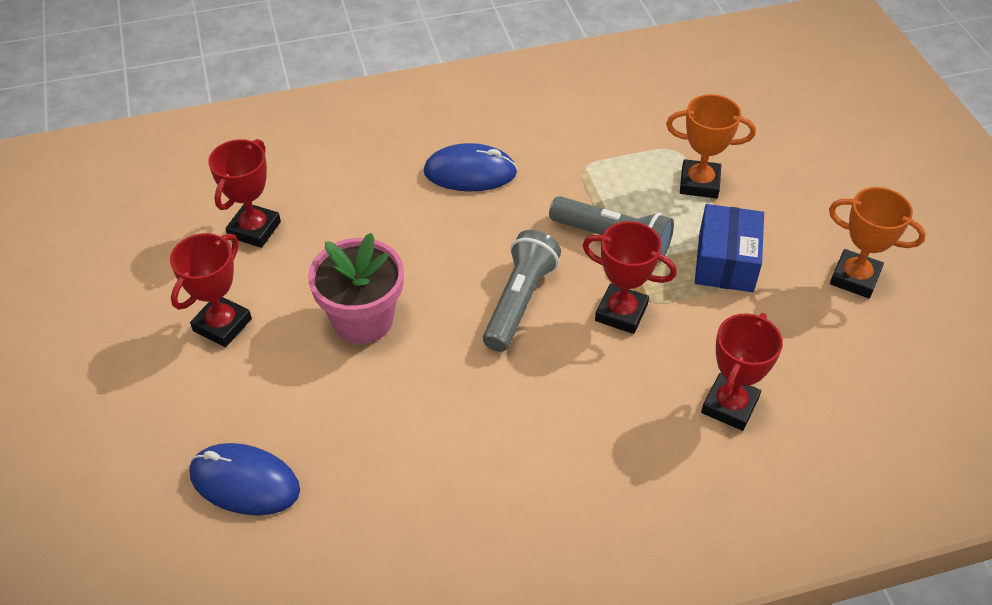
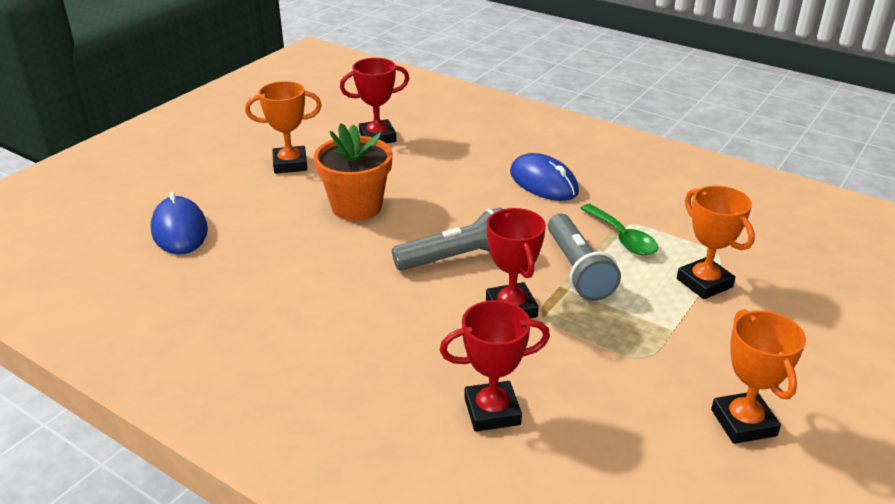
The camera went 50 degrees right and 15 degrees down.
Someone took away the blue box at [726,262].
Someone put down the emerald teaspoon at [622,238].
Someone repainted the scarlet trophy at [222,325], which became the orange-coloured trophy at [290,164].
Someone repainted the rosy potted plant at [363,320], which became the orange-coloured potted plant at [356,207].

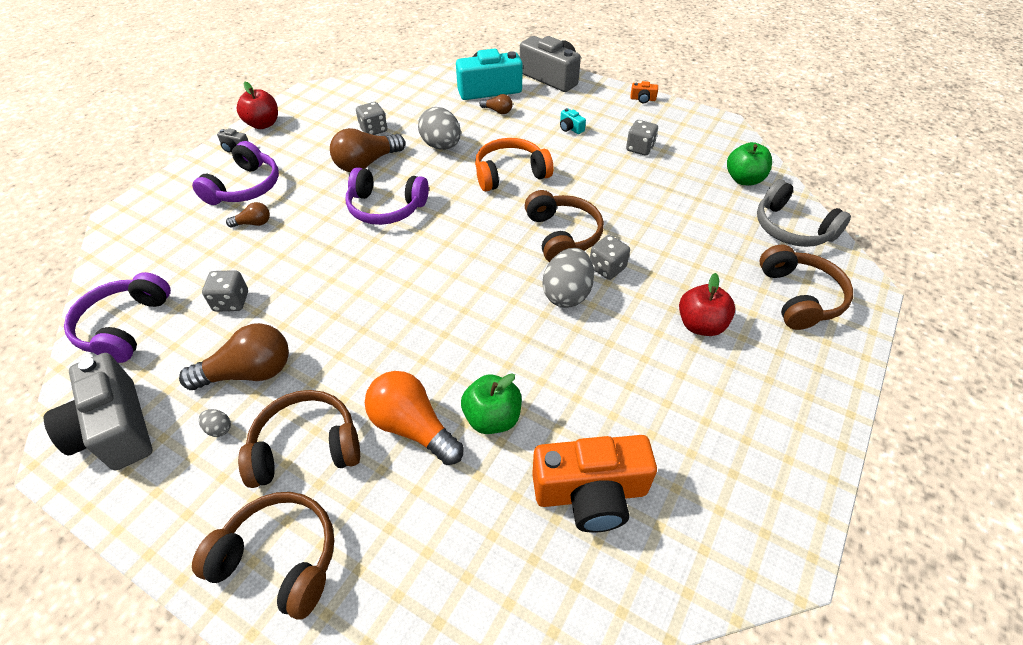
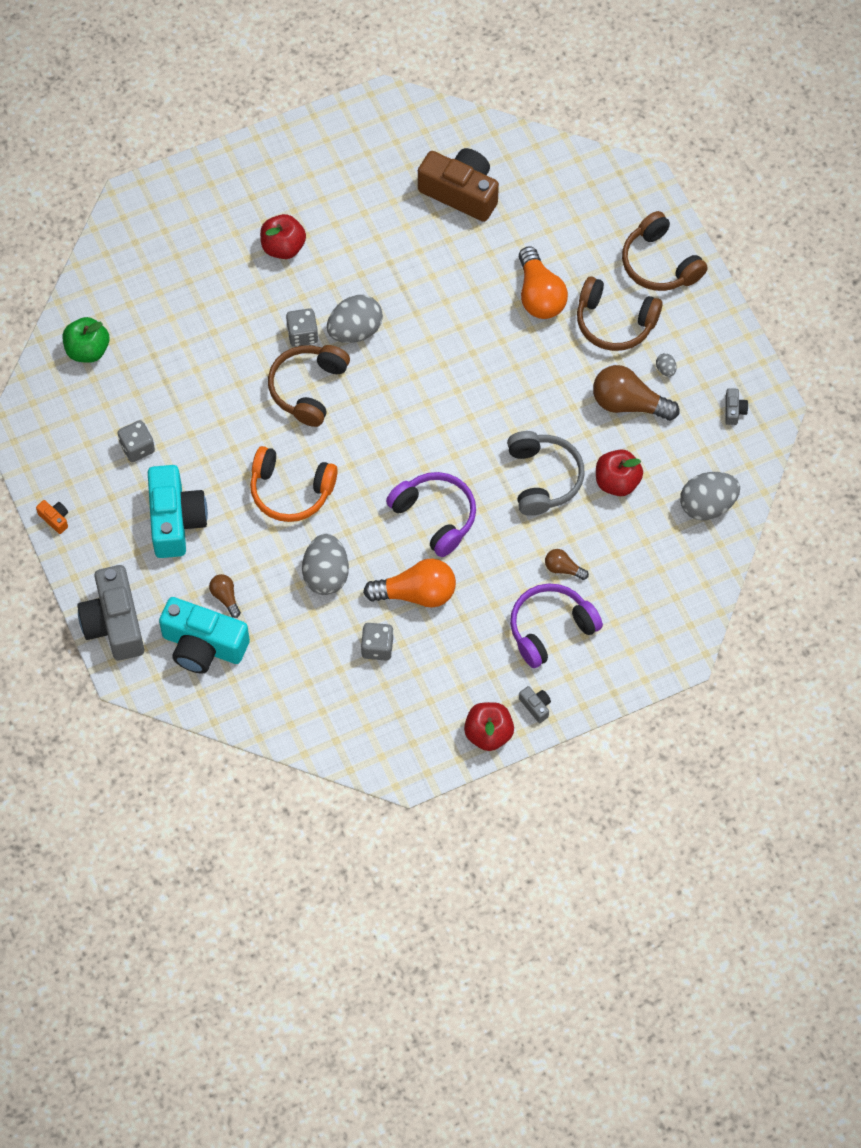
The camera went 145 degrees left and 15 degrees up.
Someone took away the emerald toy apple at [492,418].
Someone took away the dark brown headset at [799,297].
Someone carried the ash-grey headset from [792,228] to [543,478].
Someone swapped the royal purple headset at [124,326] for the ash-grey egg shape at [707,505].
Someone swapped the ash-grey game die at [231,301] for the scarlet toy apple at [617,482].
Someone repainted the dark brown light bulb at [367,163], which became the orange-coloured light bulb at [416,593].
Someone repainted the orange-coloured compact camera at [591,493], which became the dark brown compact camera at [460,192].
Someone scaled the ash-grey compact camera at [115,429] by 0.40.
Someone scaled the aqua compact camera at [570,128] by 2.48.

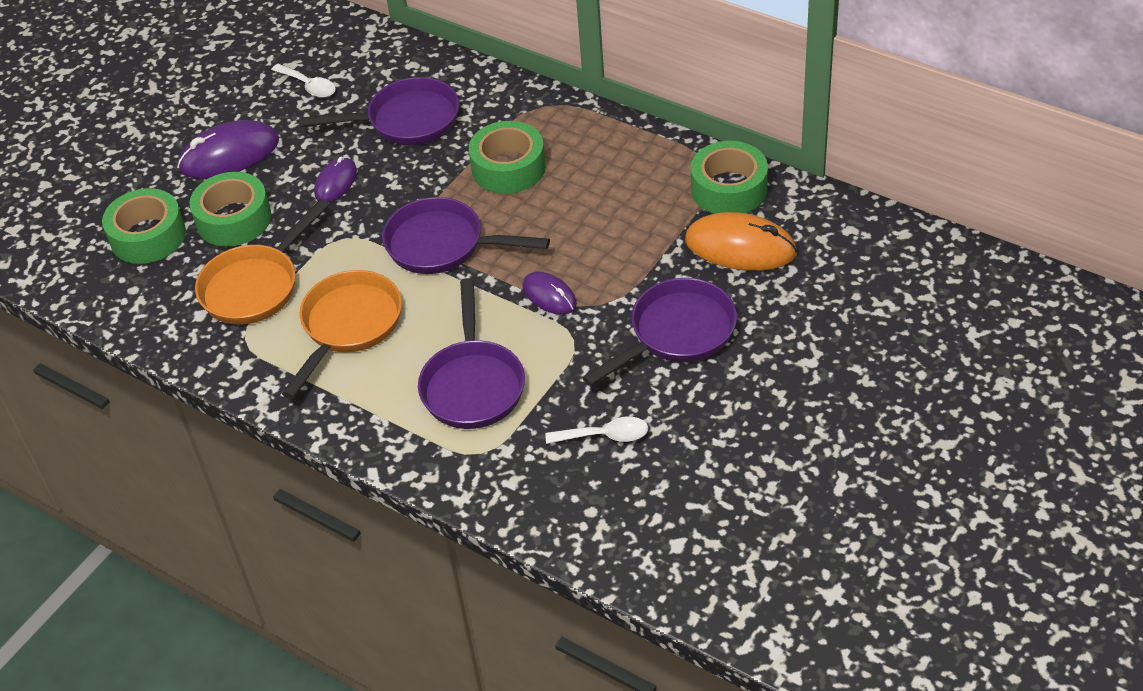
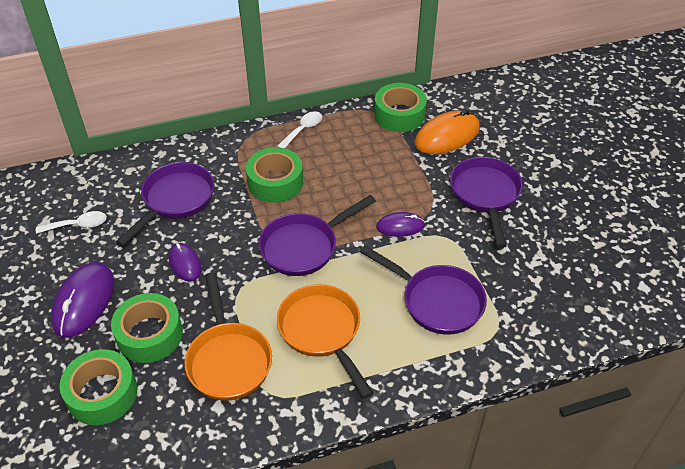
The camera went 55 degrees left and 0 degrees up.
Someone carried the pure white teaspoon from [605,436] to [303,130].

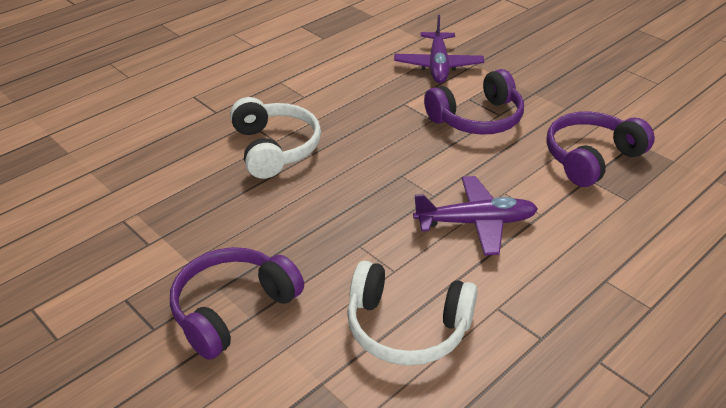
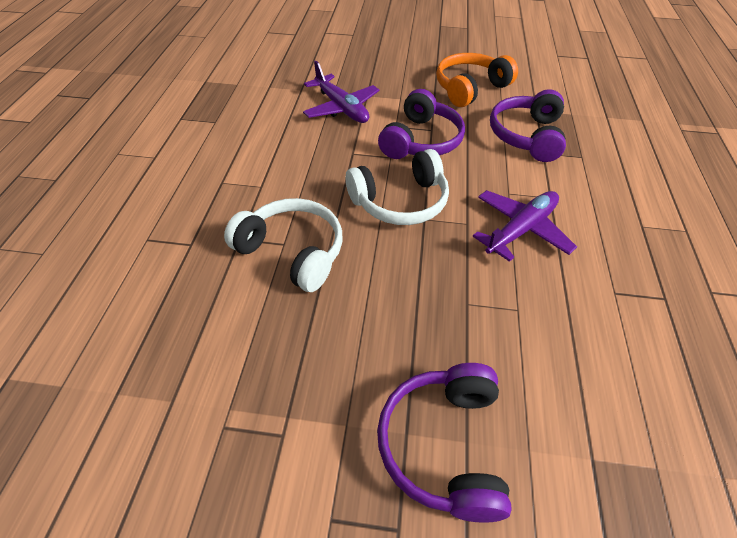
The camera went 40 degrees left and 10 degrees up.
Someone put down the orange-coloured headset at [470,88].
Someone carried the pure white headset from [406,328] to [400,202].

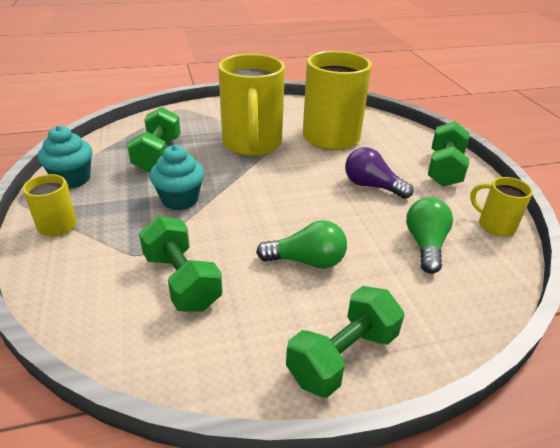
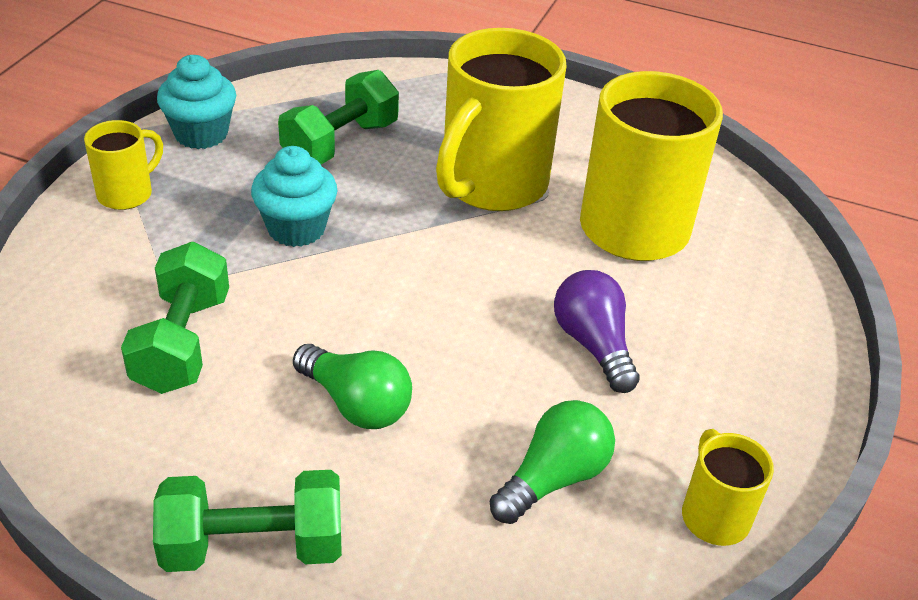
The camera went 35 degrees right and 5 degrees up.
Someone took away the emerald hand weight at [444,169].

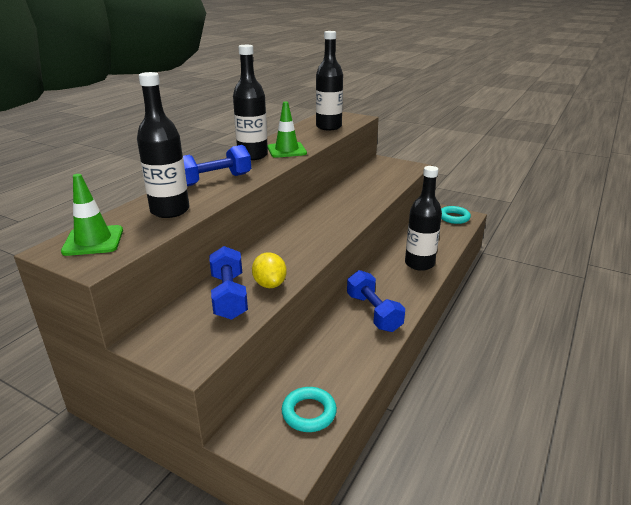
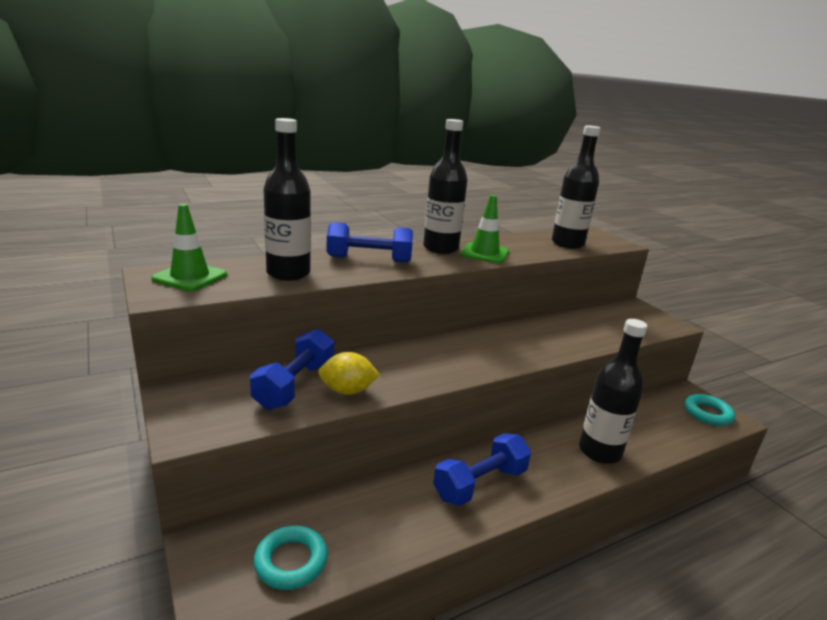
The camera went 30 degrees right and 5 degrees down.
Someone rotated the bright yellow citrus fruit at [270,284] by 75 degrees clockwise.
Someone rotated the blue hand weight at [373,312] by 45 degrees clockwise.

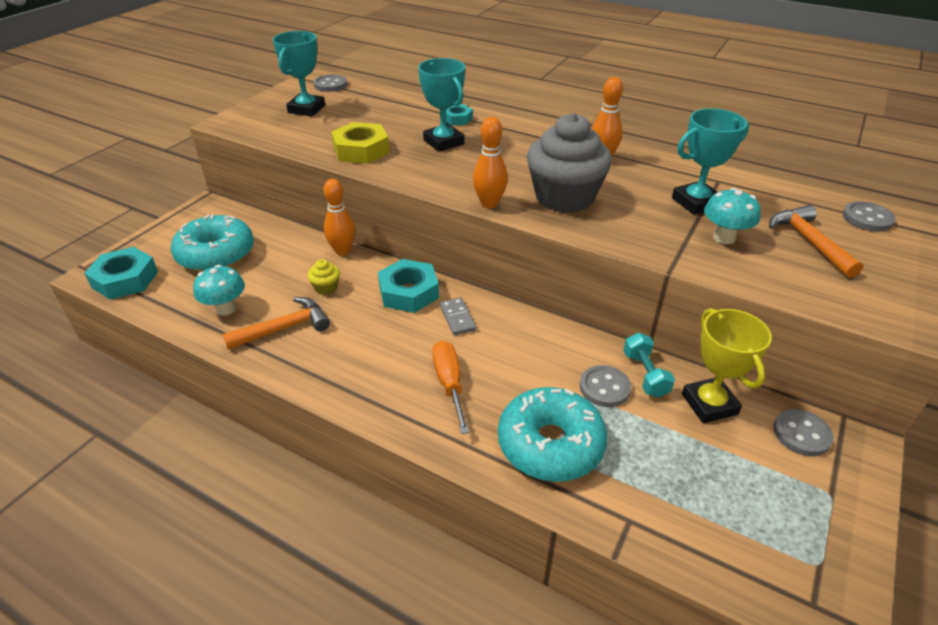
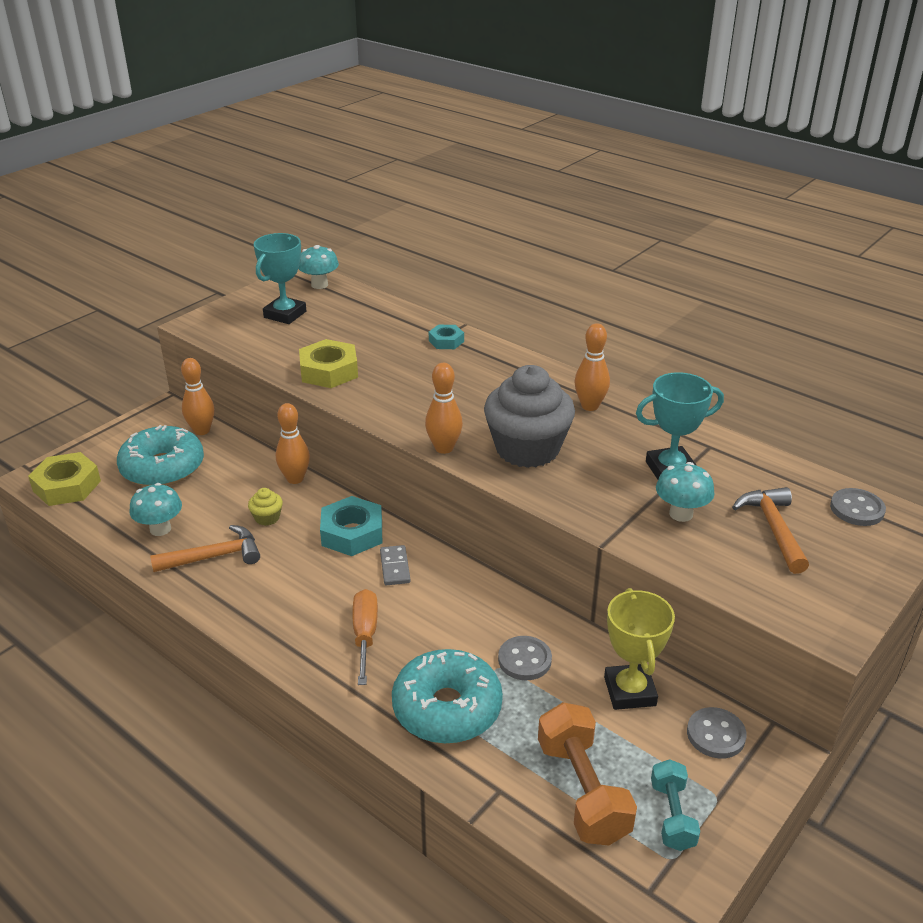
The camera went 10 degrees right and 5 degrees down.
Someone took away the aqua trophy at [443,142].
Someone put down the orange-coloured tenpin at [202,430].
Someone put down the orange-coloured hand weight at [582,790].
Someone carried the aqua hand weight from [645,374] to [672,815].
Someone swapped the ash-grey sewing button at [330,85] for the aqua mushroom at [319,285].
Someone repainted the aqua nut at [125,279], which became the bright yellow nut at [67,486].

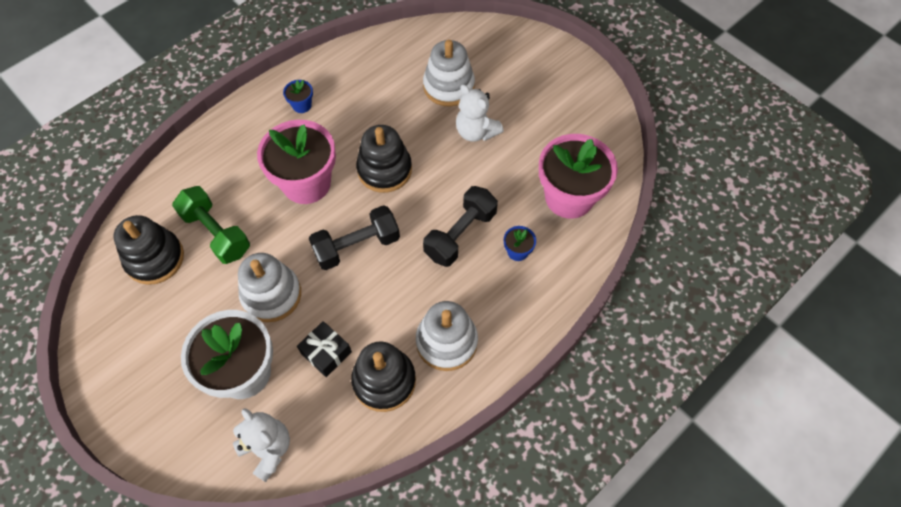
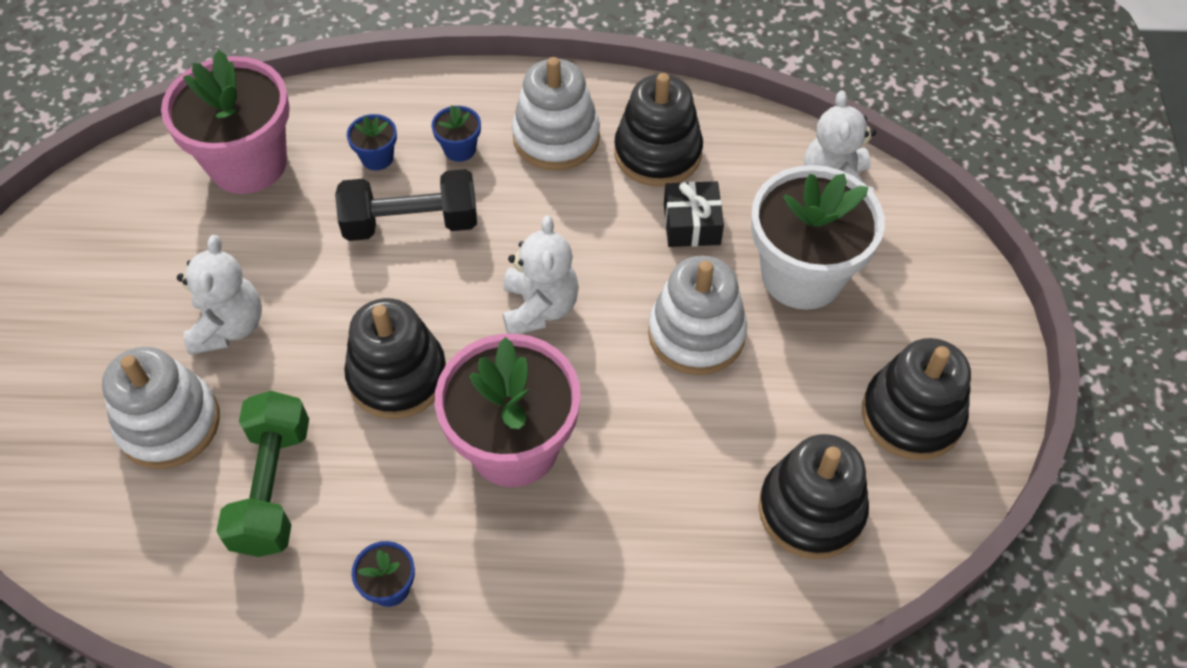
The camera went 135 degrees left and 5 degrees down.
Someone put down the blue potted plant at [459,149].
Someone put down the black stacking toy at [911,415].
Someone carried the emerald hand weight from [216,233] to [273,487].
Someone swapped the black hand weight at [357,246] for the pure white teddy bear at [539,308].

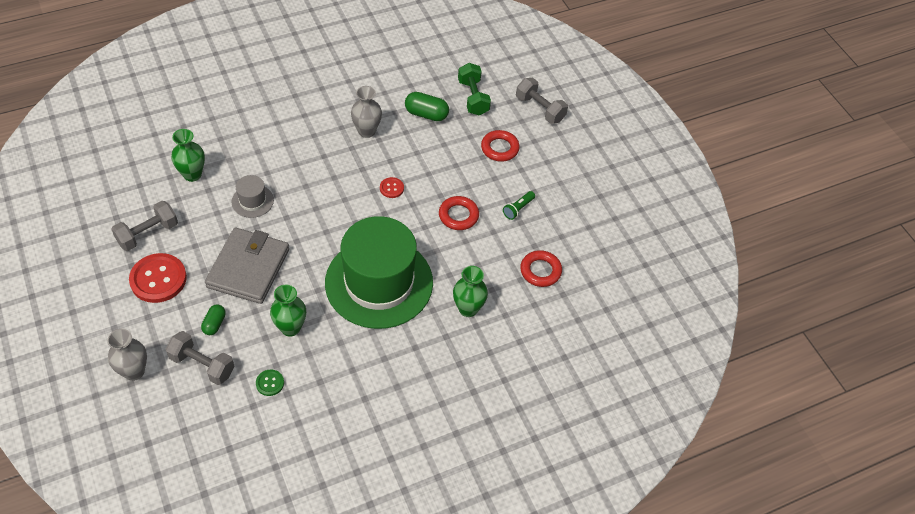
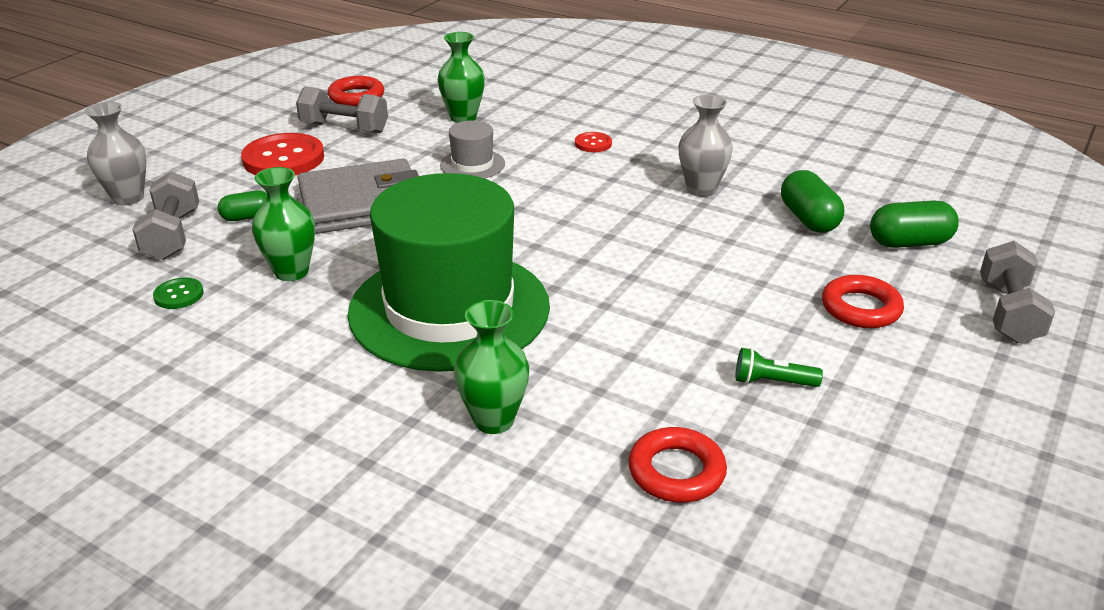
The camera went 60 degrees right and 20 degrees down.
Someone carried the scarlet sewing button from [391,188] to [593,143].
Someone carried the scarlet hoop from [458,215] to [356,97].
Someone swapped the emerald hand weight at [473,97] for the emerald capsule at [909,243].

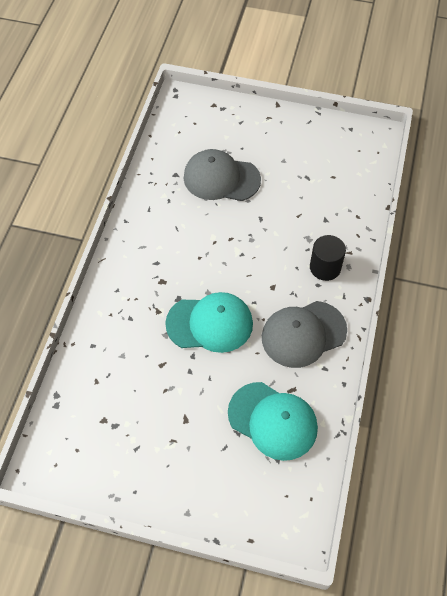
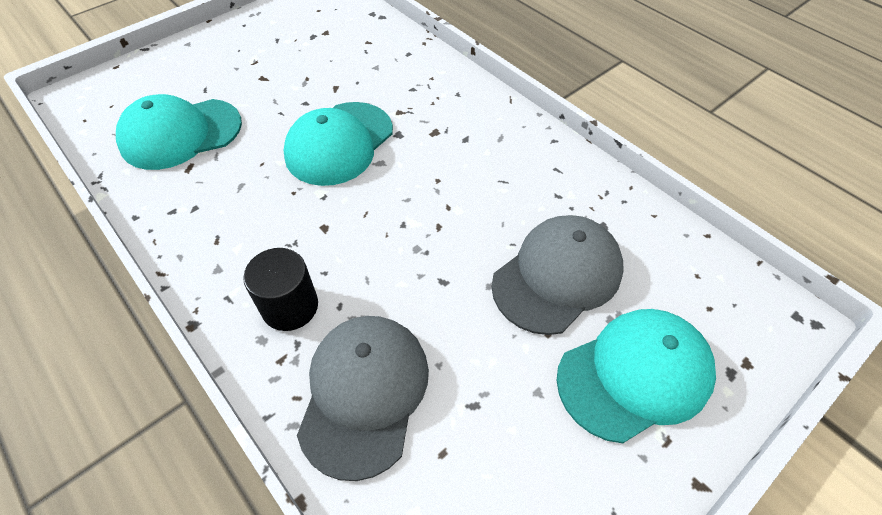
The camera went 125 degrees right and 5 degrees down.
Someone put down the aqua cap at [634,375].
Someone carried the ash-grey cap from [303,334] to [364,393].

